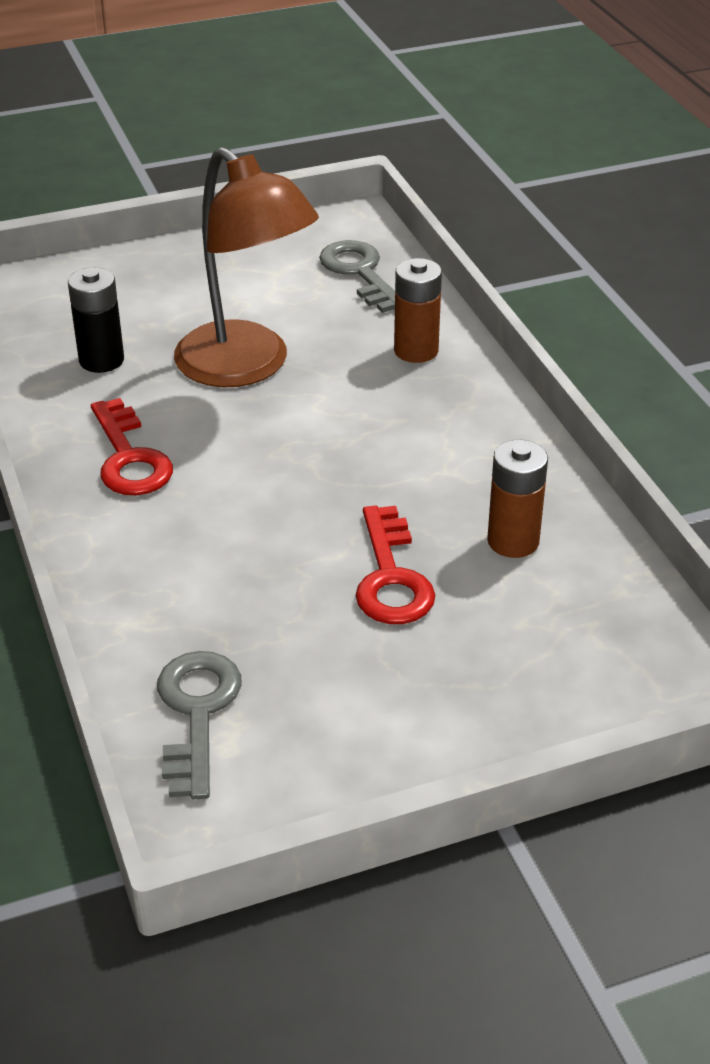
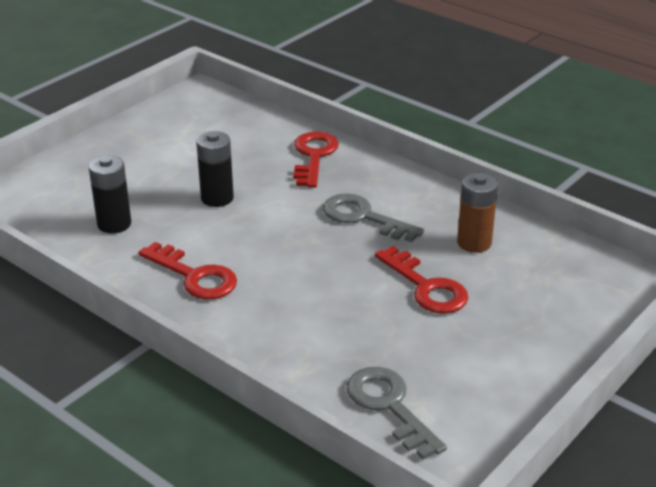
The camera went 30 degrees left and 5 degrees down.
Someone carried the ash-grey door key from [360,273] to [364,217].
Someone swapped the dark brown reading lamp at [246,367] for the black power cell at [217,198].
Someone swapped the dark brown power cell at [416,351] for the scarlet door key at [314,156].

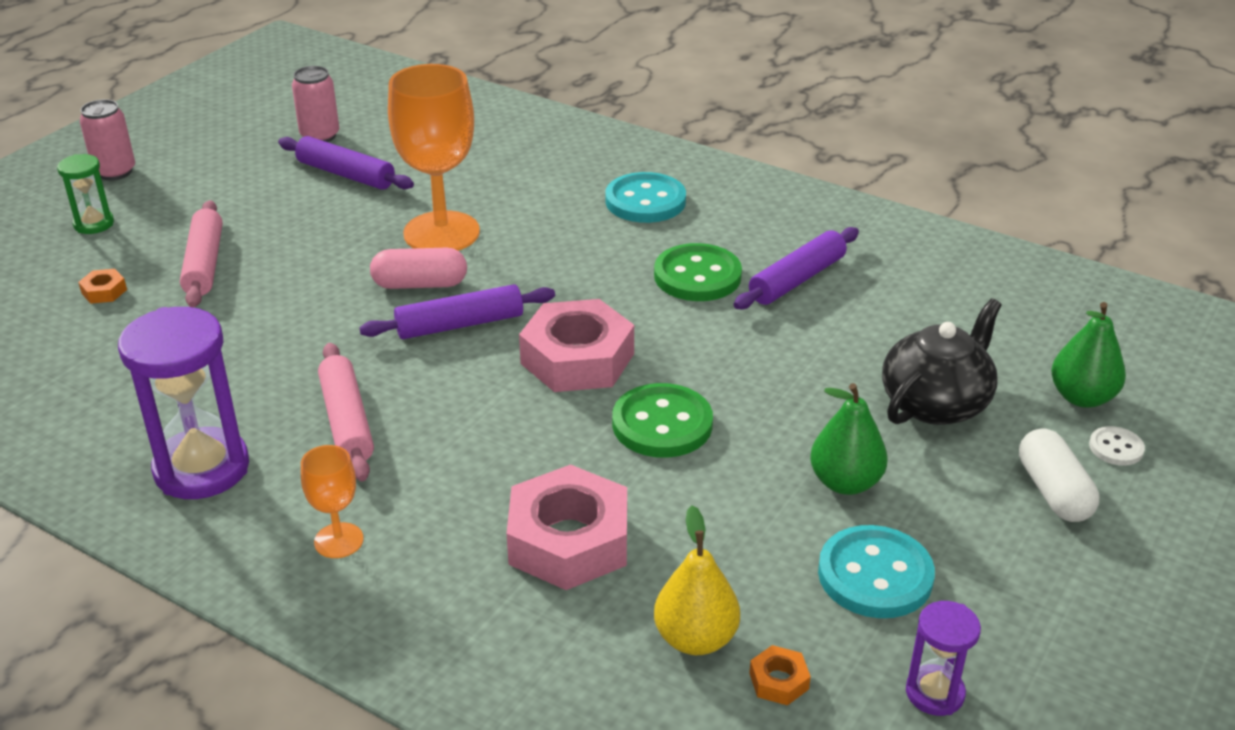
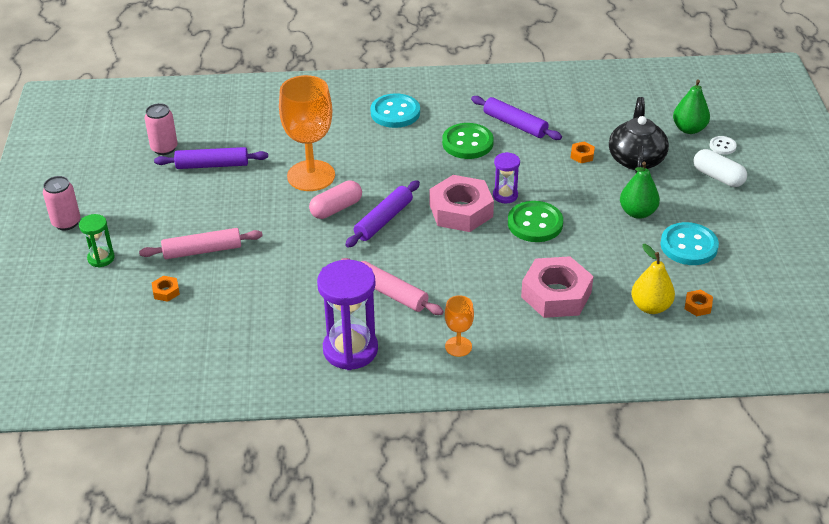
The camera went 35 degrees left and 5 degrees up.
Someone put down the orange-coloured nut at [582,155].
Someone carried the royal purple sandglass from [934,693] to [505,195].
Someone rotated the rosy rolling pin at [204,264] by 60 degrees counterclockwise.
Someone rotated the royal purple rolling pin at [797,279] by 60 degrees counterclockwise.

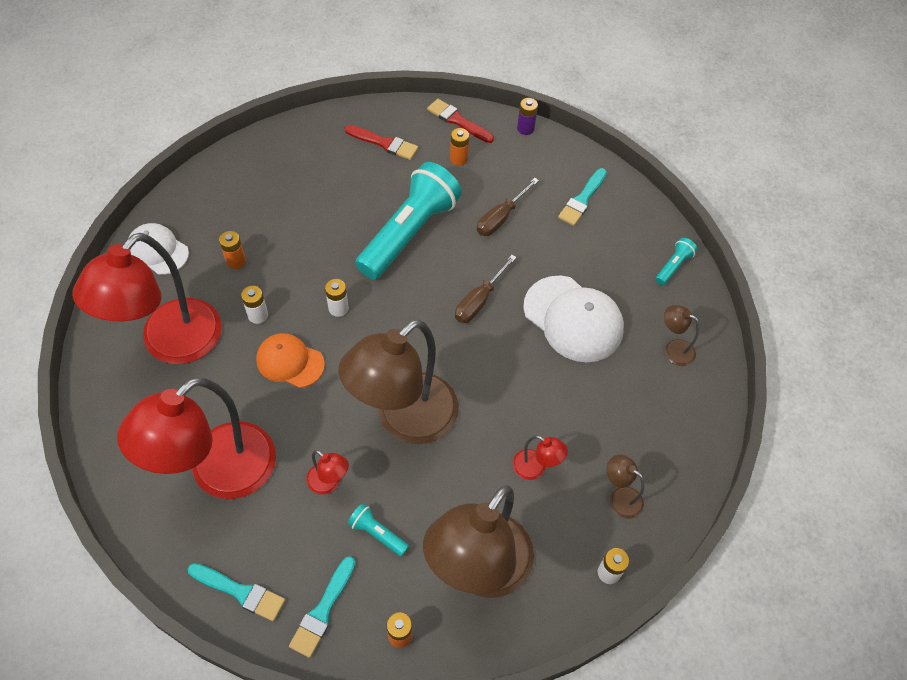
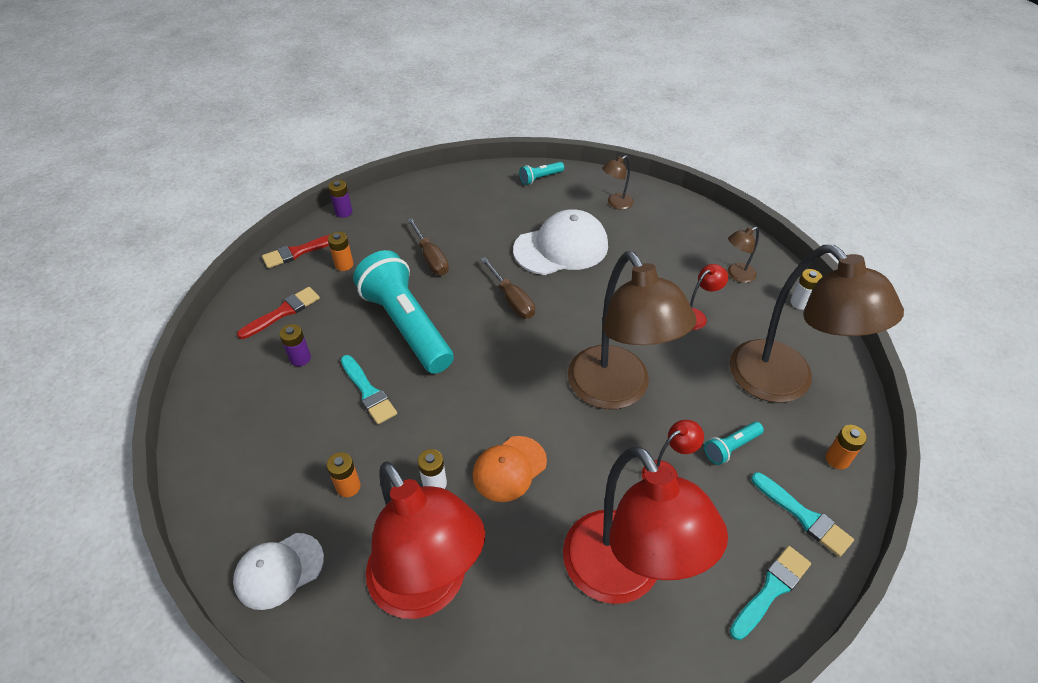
The camera went 65 degrees left and 10 degrees down.
Someone took away the pure white power cell at [338,308].
Someone put down the royal purple power cell at [300,358].
Someone carried the aqua brush from [582,199] to [368,392].
Someone rotated the aqua pocket torch at [673,266] by 90 degrees counterclockwise.

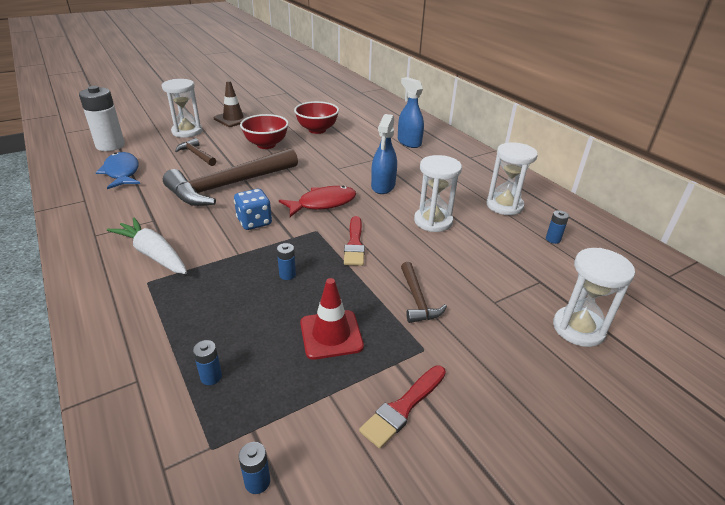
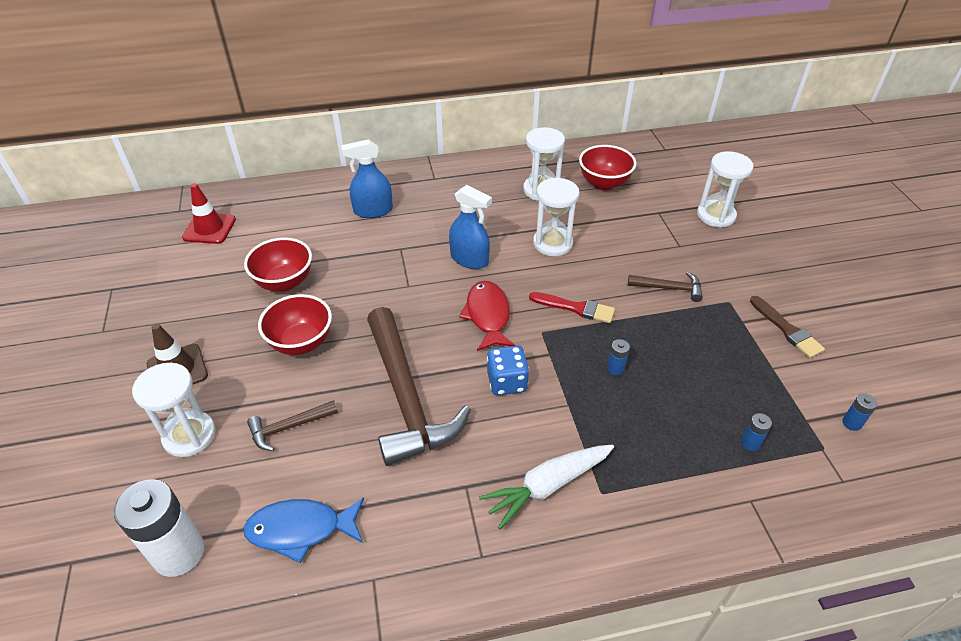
The camera went 70 degrees left and 10 degrees up.
Someone carried the scarlet traffic cone from [331,334] to [209,228].
Someone swapped the blue power cell at [553,239] for the scarlet bowl at [604,183].
Someone repainted the scarlet brush at [403,407], which became the dark brown brush at [787,329].

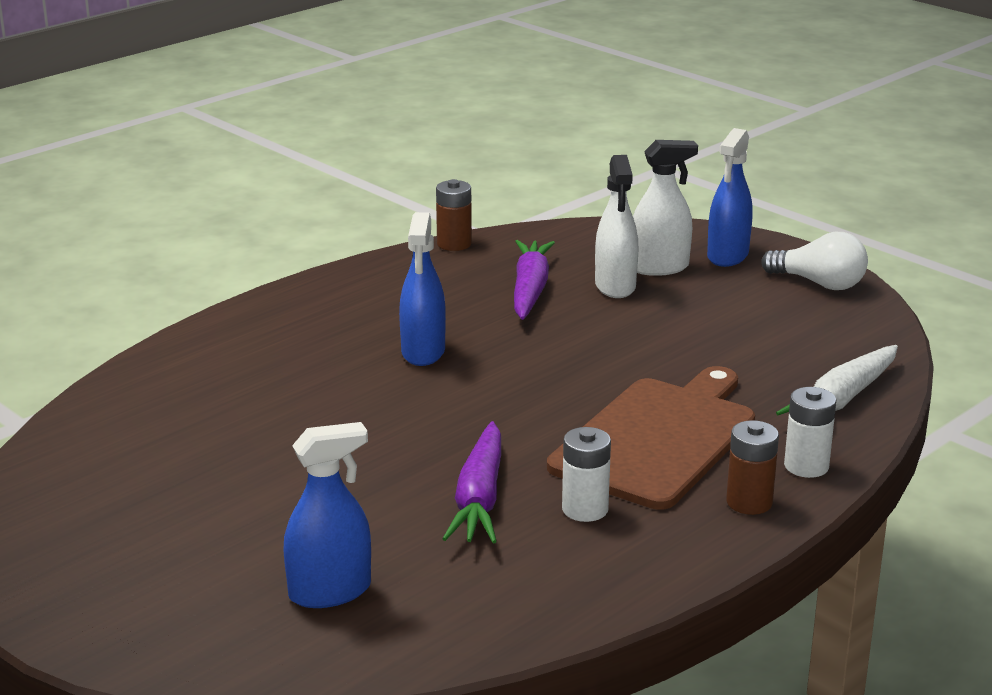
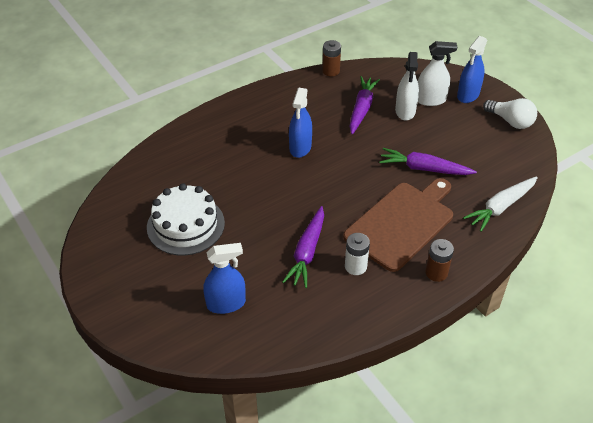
The camera went 10 degrees right and 20 degrees up.
Someone took away the pure white power cell at [806,466].
Someone put down the pure white cake at [185,225].
Someone put down the royal purple root vegetable at [424,169].

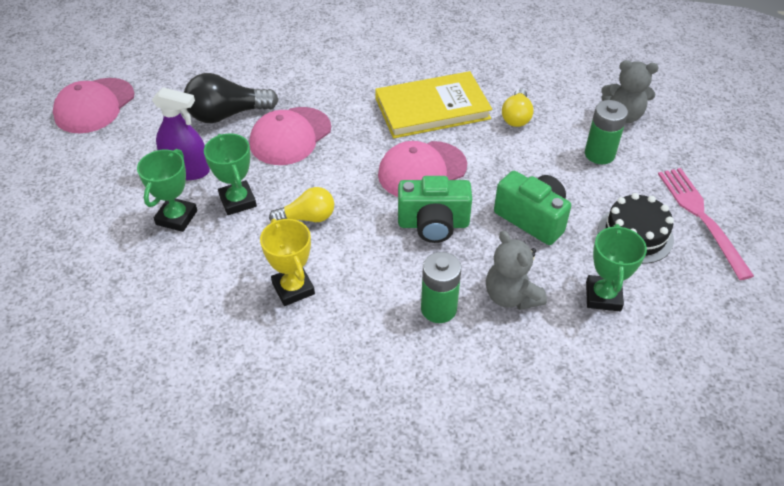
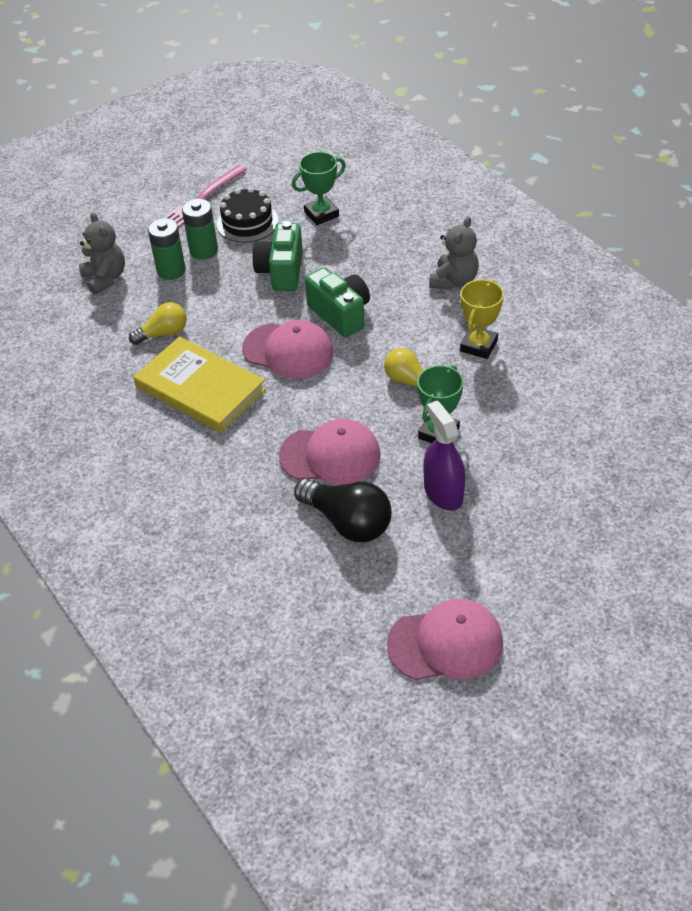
The camera went 125 degrees left and 0 degrees up.
Someone took away the emerald trophy at [176,217].
Someone carried the emerald power cell from [438,309] to [203,251].
Someone carried the ash-grey teddy bear from [511,296] to [454,281].

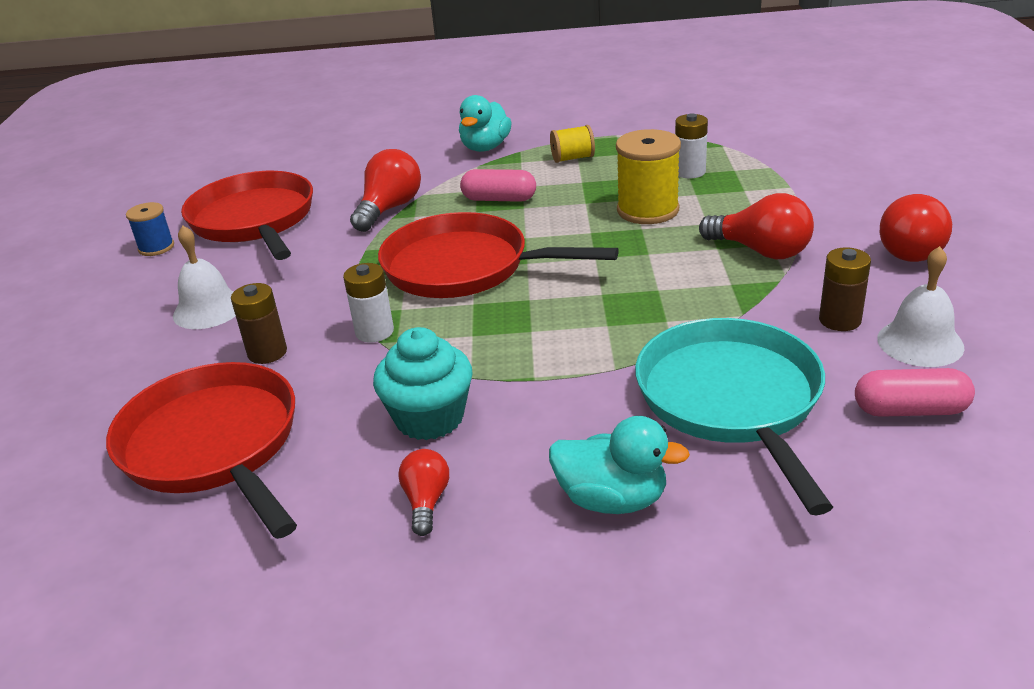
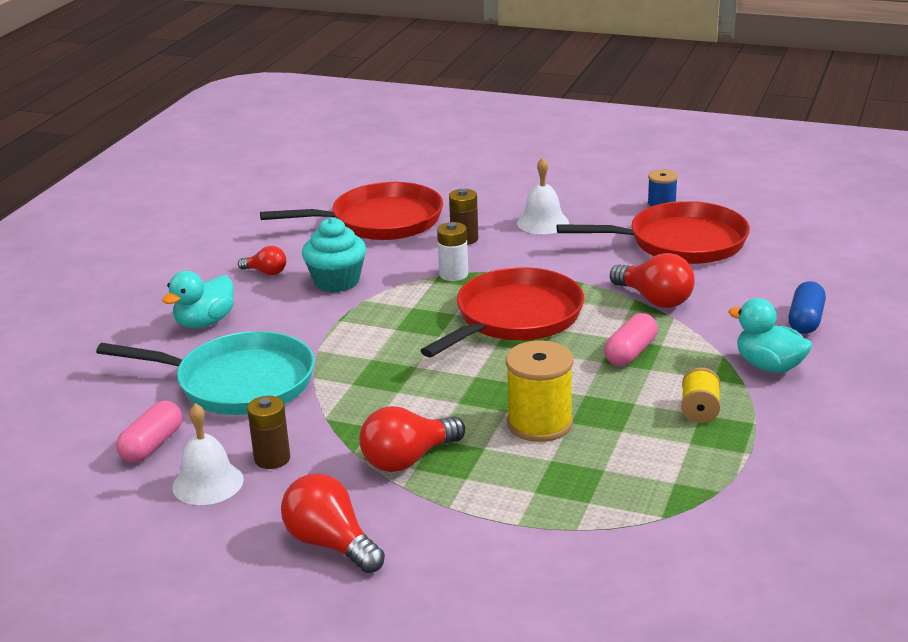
The camera went 110 degrees right and 5 degrees down.
Someone took away the pure white power cell at [690,172].
Someone put down the blue capsule at [805,320].

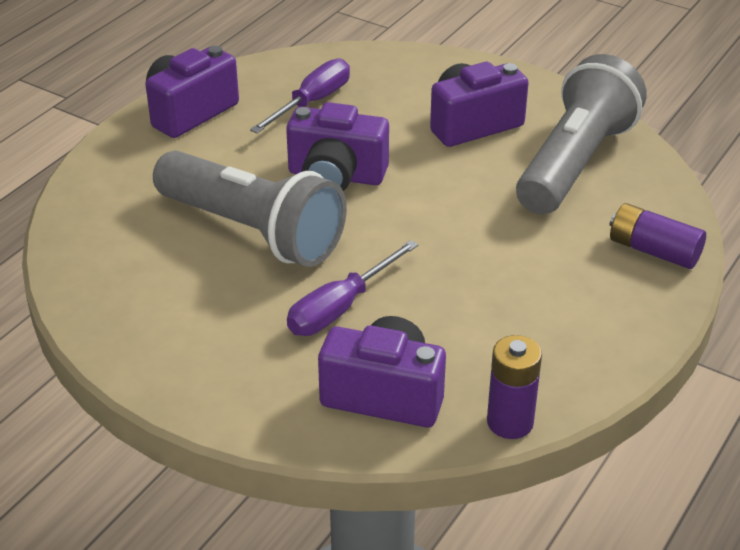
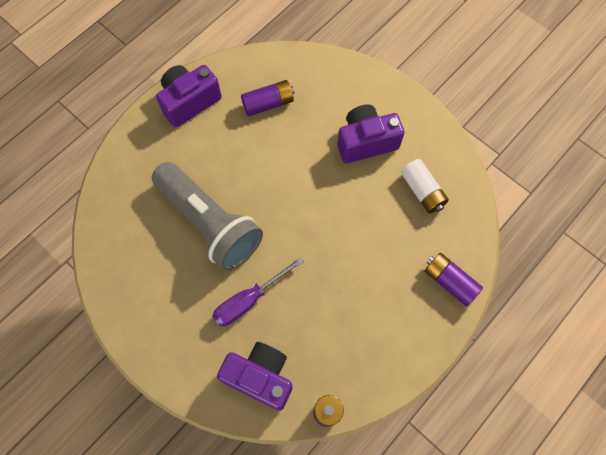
The camera went 10 degrees right and 30 degrees up.
Someone took away the royal purple compact camera at [336,176].
Someone swapped the royal purple flat screwdriver at [312,102] for the royal purple power cell at [268,104].
Someone swapped the ash-grey pocket torch at [575,163] for the pure white power cell at [422,191].

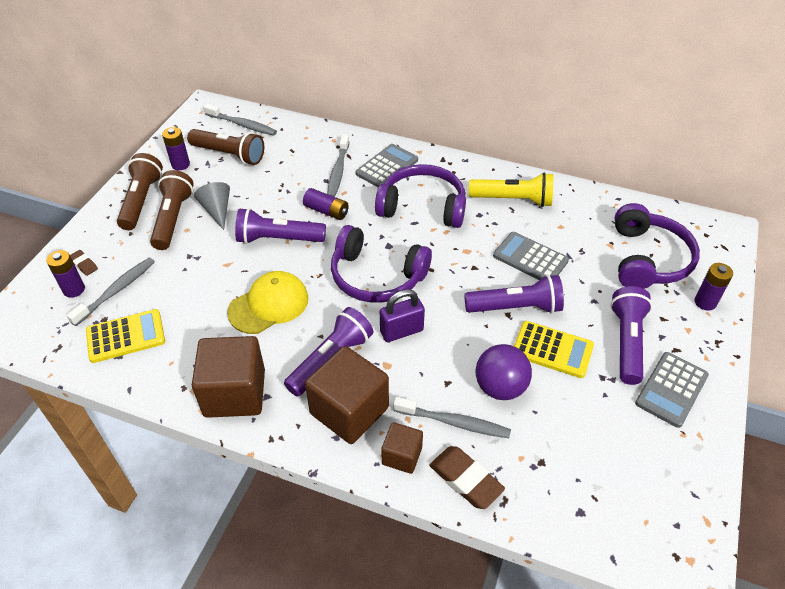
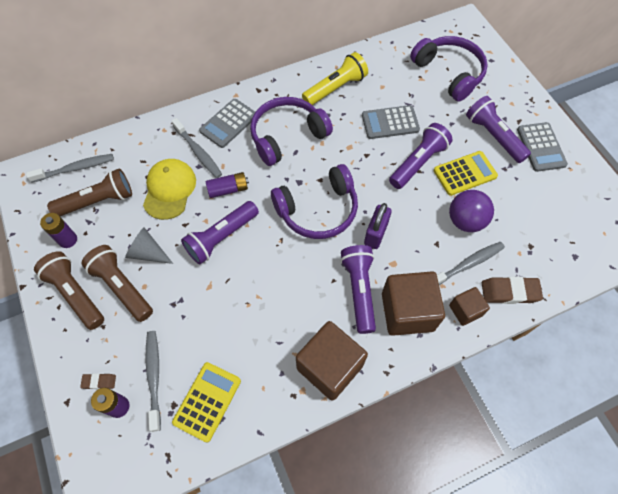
The camera went 45 degrees left and 15 degrees up.
Someone took away the royal purple power cell at [705,302].
Someone carried the bright yellow cap from [269,305] to [169,190].
Someone rotated the ash-grey pocket calculator at [387,167] by 135 degrees counterclockwise.

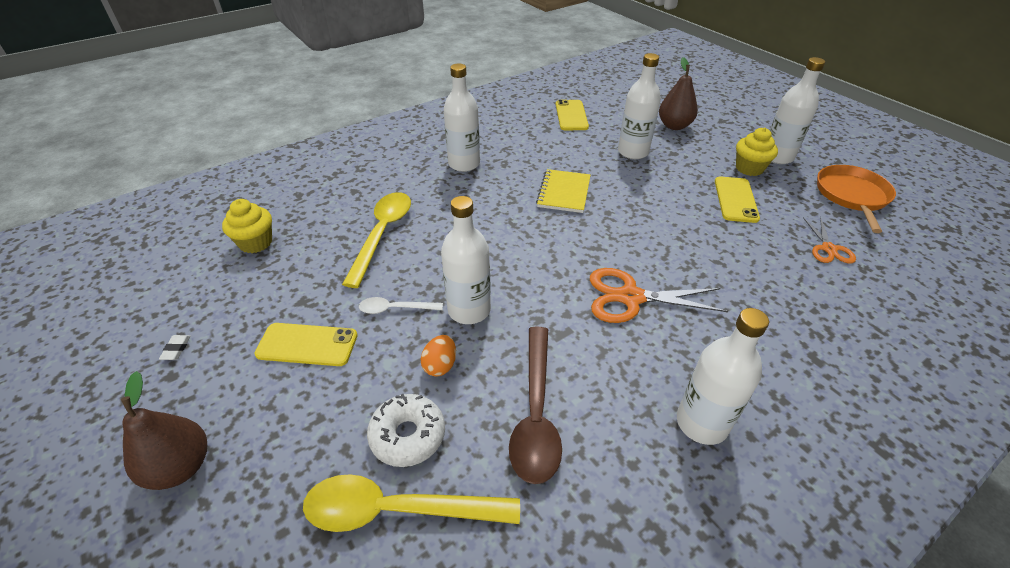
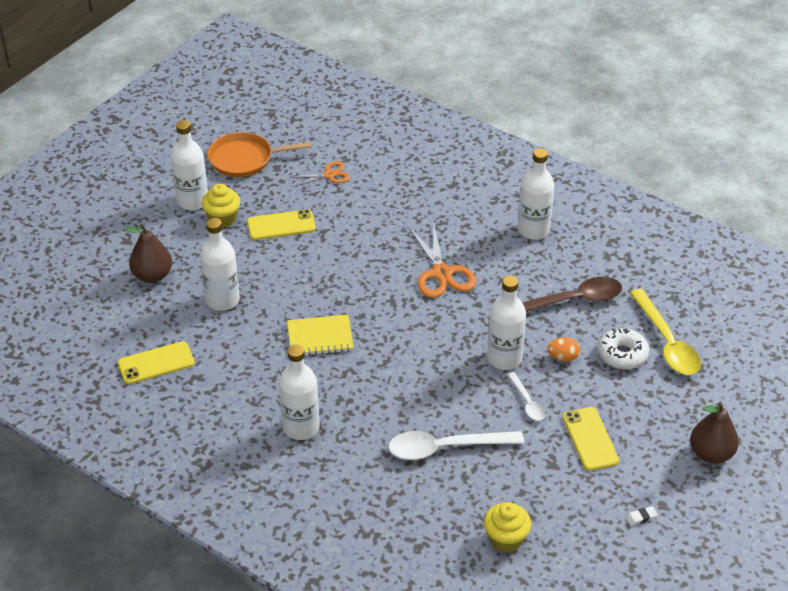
The camera went 110 degrees left and 0 degrees up.
Someone repainted the bright yellow teaspoon at [382,234], which became the pure white teaspoon at [445,448].

